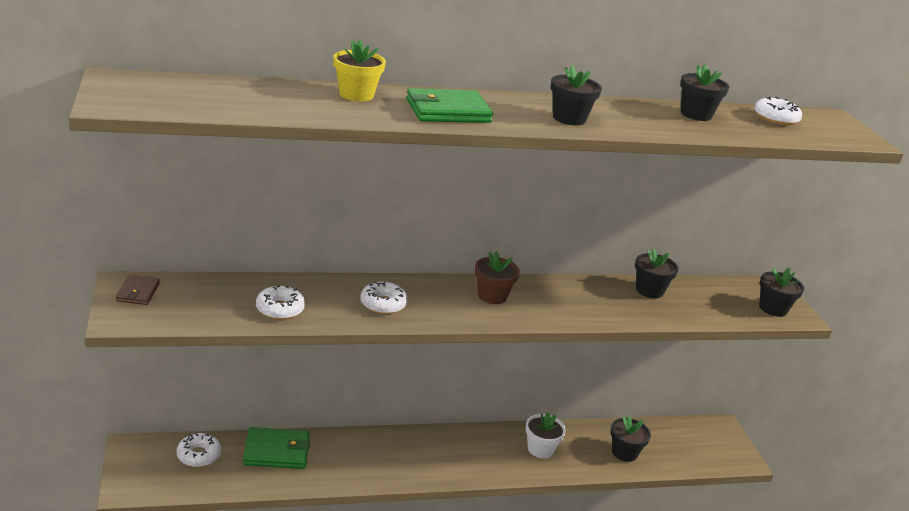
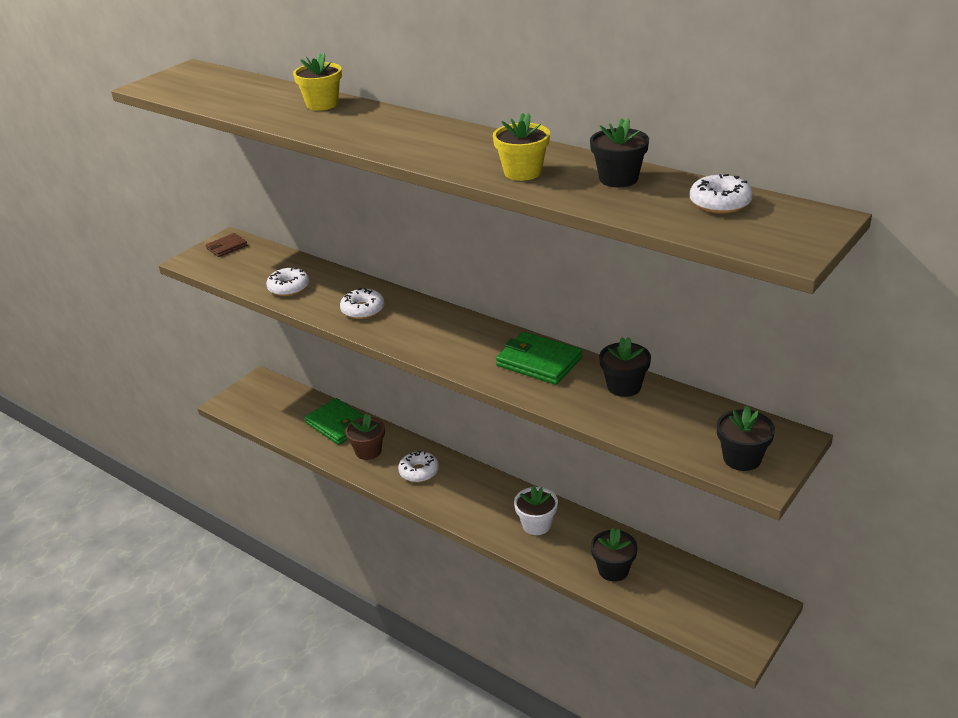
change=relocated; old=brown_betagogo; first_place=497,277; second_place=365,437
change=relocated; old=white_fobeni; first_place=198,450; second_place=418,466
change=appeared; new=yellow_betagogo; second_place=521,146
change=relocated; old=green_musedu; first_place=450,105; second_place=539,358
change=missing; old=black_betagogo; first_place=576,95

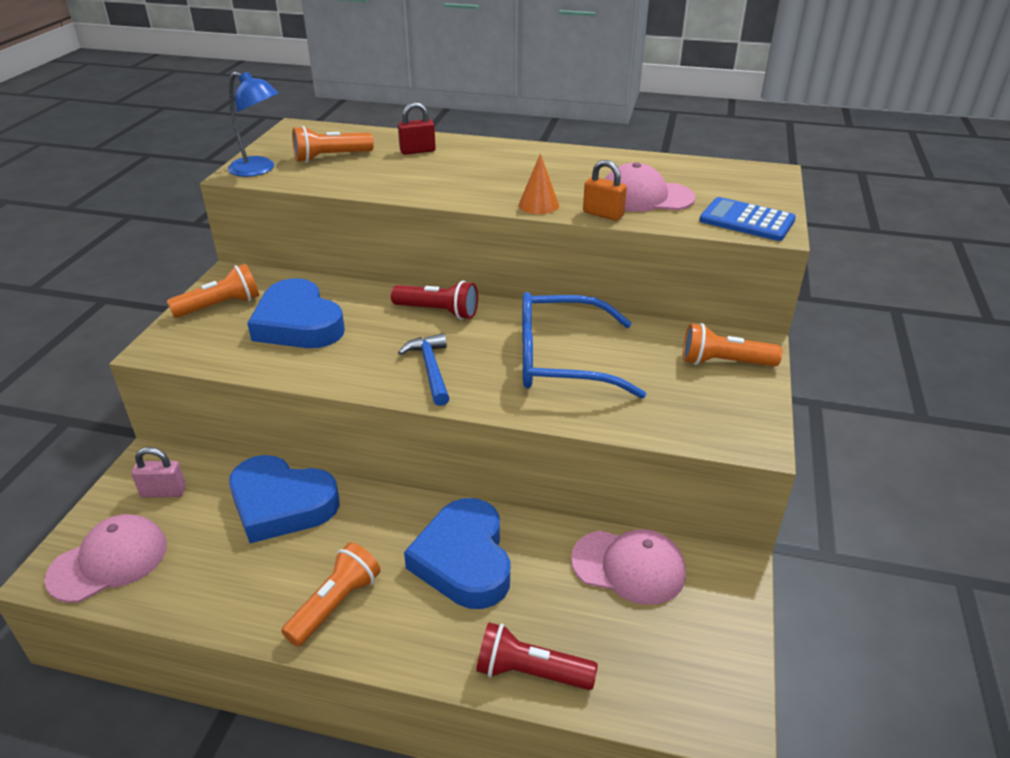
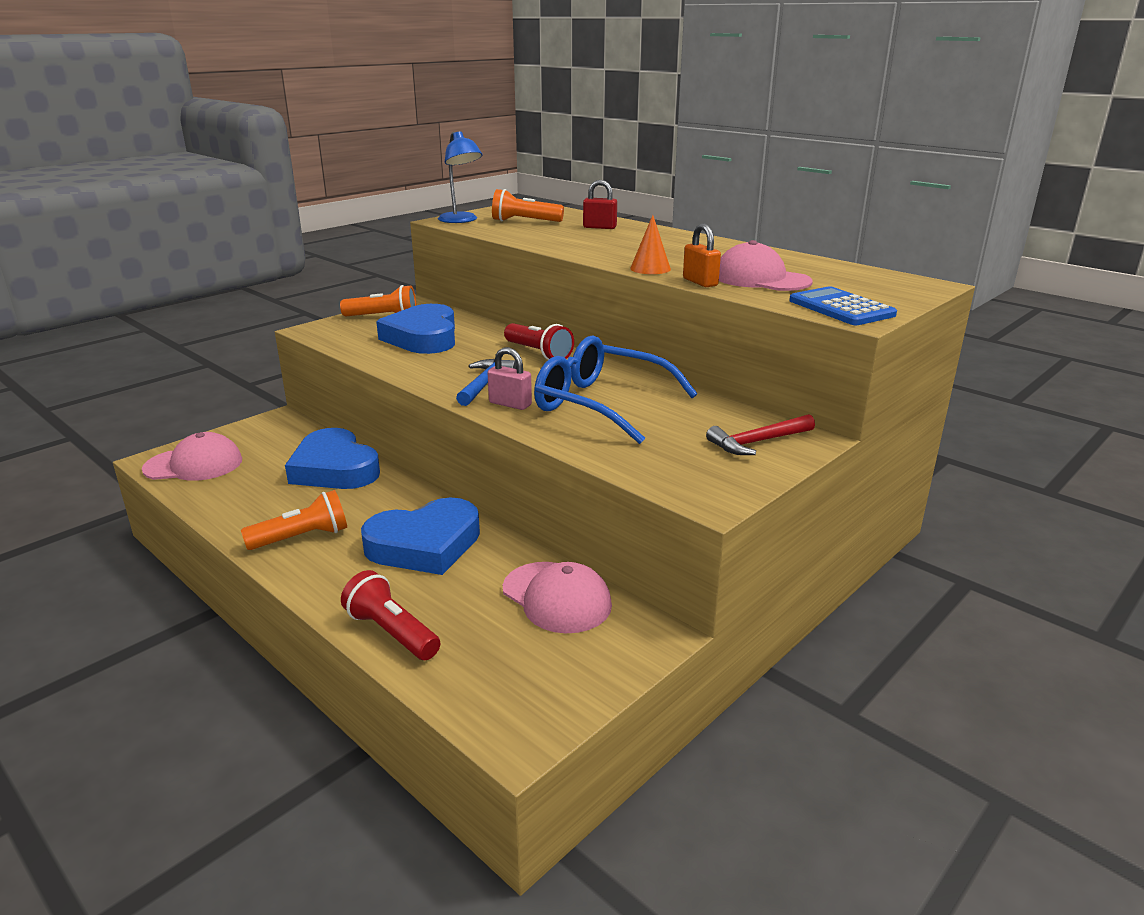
change=spun; old=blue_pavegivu; first_place=457,553; second_place=420,536; degrees=-135
change=relocated; old=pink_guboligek; first_place=159,472; second_place=510,378
change=exchanged; old=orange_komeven; new=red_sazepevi; first_place=732,345; second_place=760,434

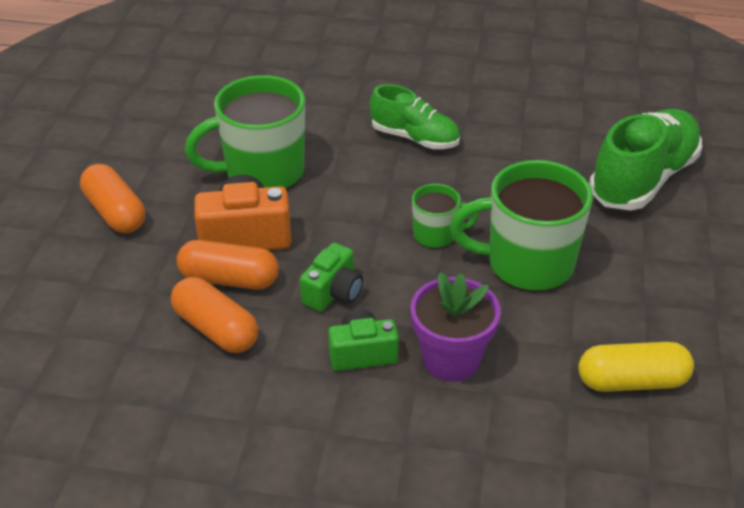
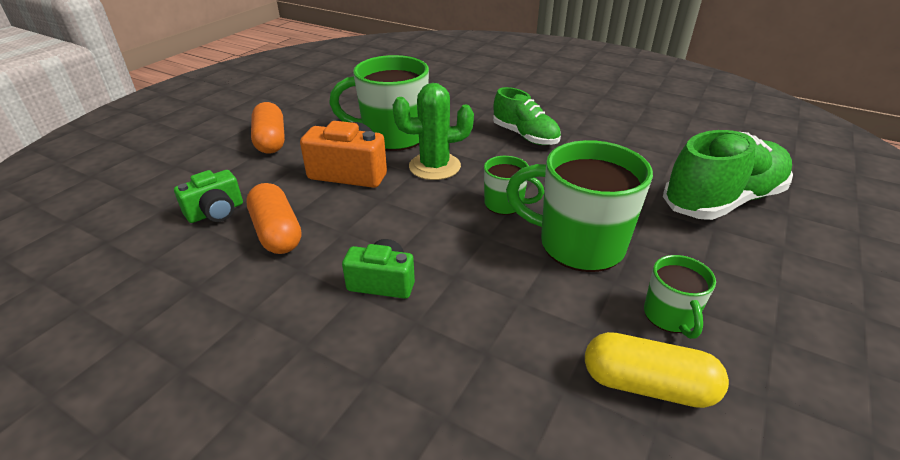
change=relocated; old=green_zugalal; first_place=331,277; second_place=208,196
change=appeared; new=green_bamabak; second_place=433,131
change=appeared; new=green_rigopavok; second_place=680,297
change=missing; old=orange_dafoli; first_place=227,265
change=missing; old=purple_betagogo; first_place=455,327

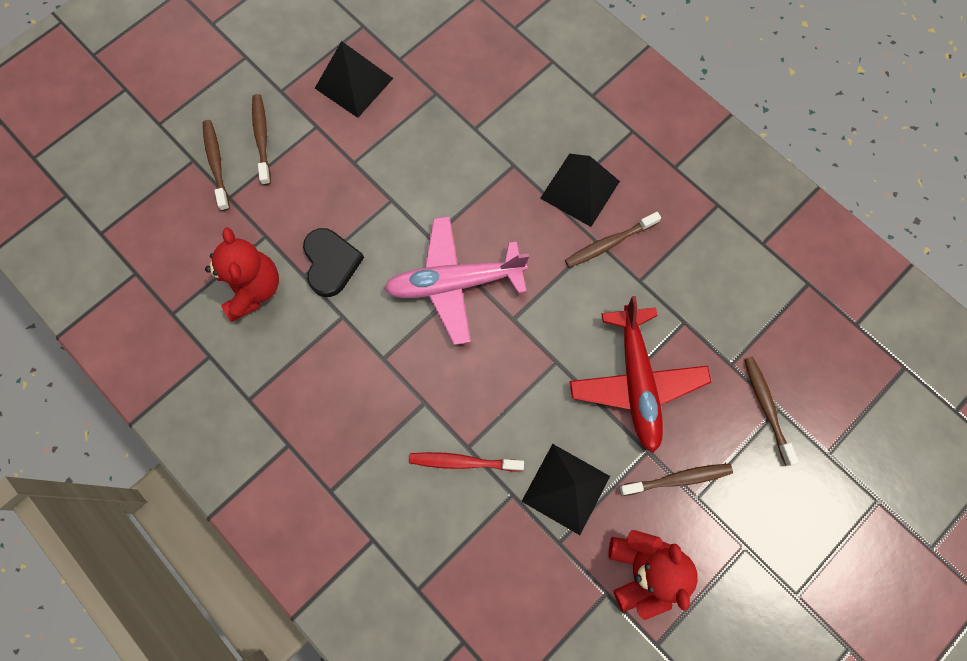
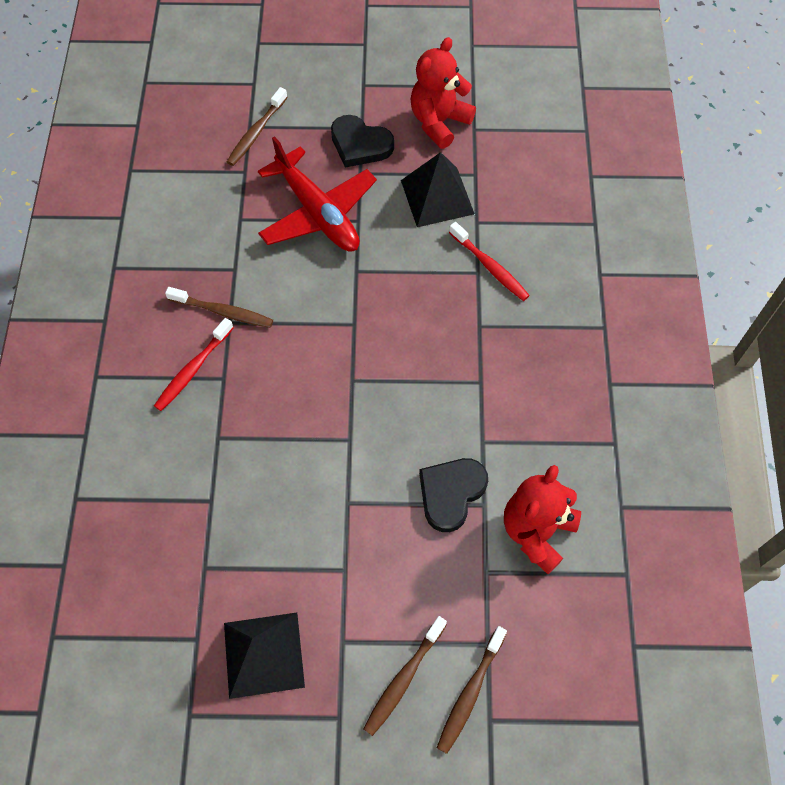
change=exchanged; old=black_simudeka; new=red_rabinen; first_place=580,190; second_place=194,364
change=spun; old=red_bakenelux; first_place=640,374; second_place=317,194; degrees=105
change=exchanged; old=brown_rabinen; new=black_pavegivu; first_place=676,480; second_place=362,141
change=missing; old=pink_bakenelux; first_place=456,280

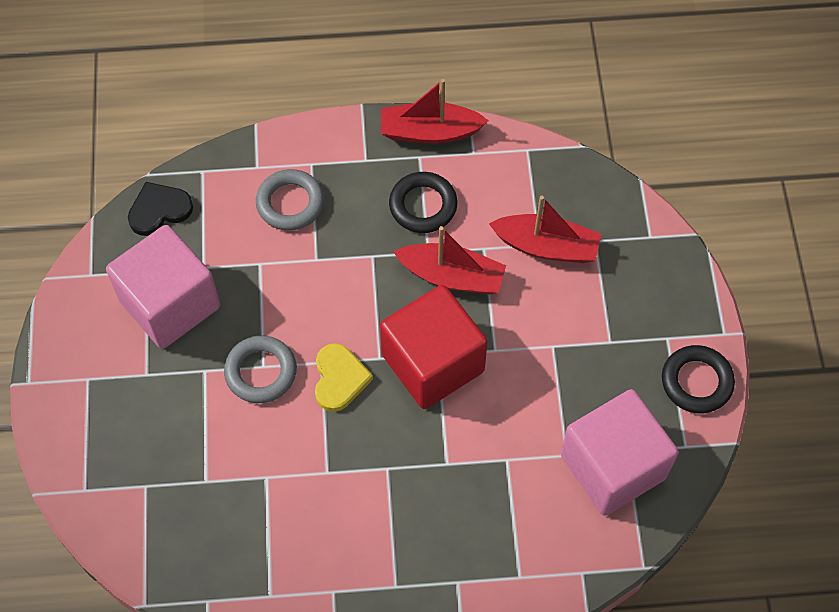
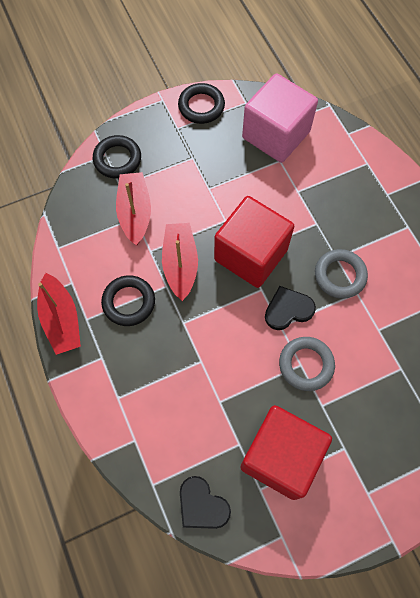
change=appeared; new=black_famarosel; second_place=117,156
change=colour; old=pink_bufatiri; new=red_bufatiri; first_place=163,287; second_place=286,452
change=colour; old=yellow_pavegivu; new=black_pavegivu; first_place=344,377; second_place=290,308
change=relocated; old=grey_famarosel; first_place=290,200; second_place=341,274

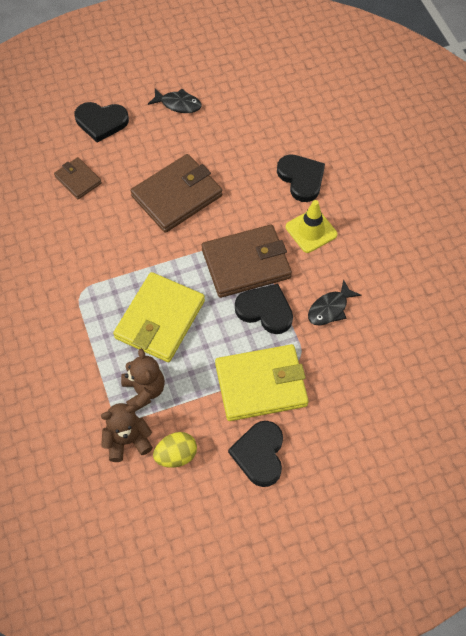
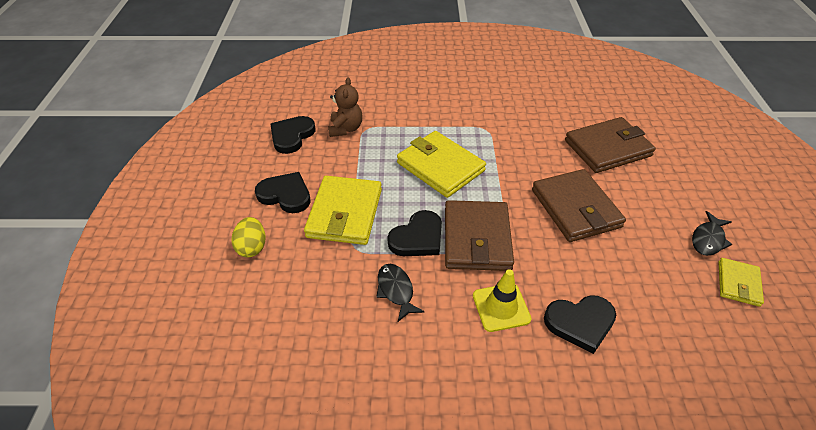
change=relocated; old=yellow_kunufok; first_place=175,450; second_place=248,237
change=relocated; old=black_pavegivu; first_place=102,122; second_place=293,135
change=size; old=brown_musedu; first_place=78,178; second_place=610,145; factor=1.86
change=appeared; new=yellow_musedu; second_place=741,282
change=missing; old=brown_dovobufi; first_place=143,379

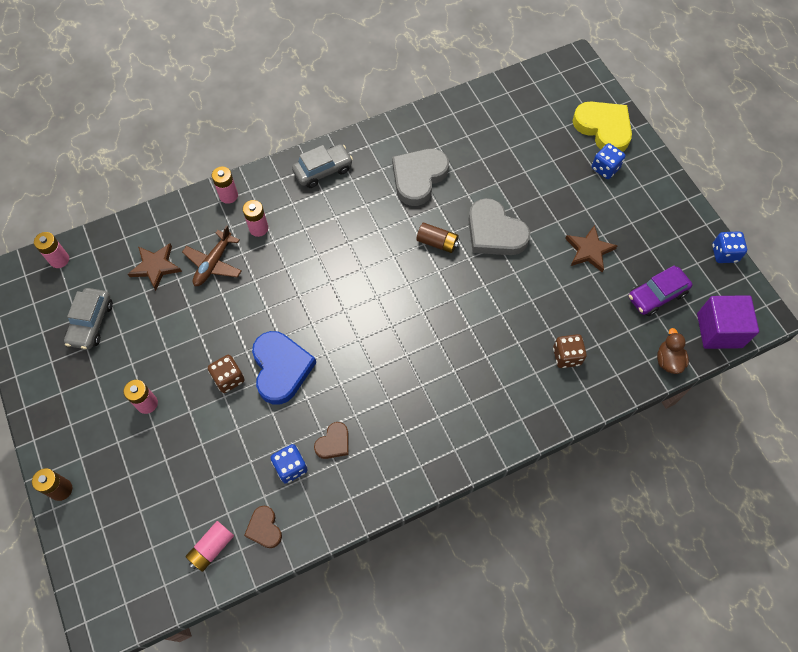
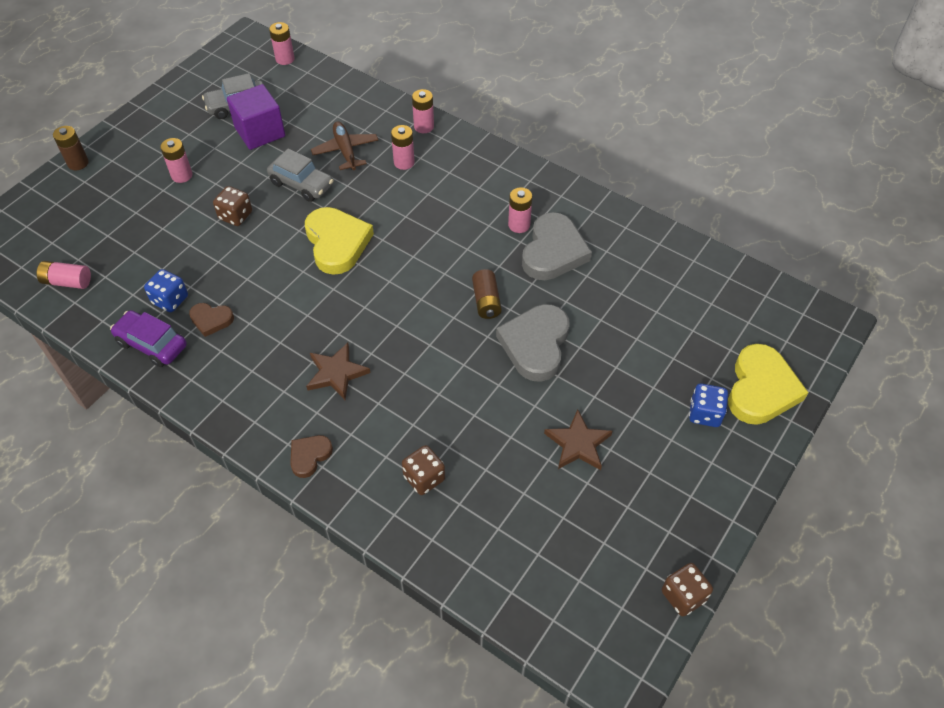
change=relocated; old=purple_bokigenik; first_place=660,291; second_place=148,338
change=relocated; old=purple_bufatiri; first_place=728,322; second_place=256,117
change=relocated; old=grey_bokigenik; first_place=322,166; second_place=300,175
change=relocated; old=brown_pavegivu; first_place=263,527; second_place=311,456
change=appeared; new=yellow_pavegivu; second_place=339,241
change=relocated; old=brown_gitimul; first_place=155,267; second_place=338,371
change=spun; old=brown_bakenelux; first_place=212,255; second_place=344,145; degrees=75
change=appeared; new=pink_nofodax; second_place=520,210
change=spun; old=grey_pavegivu; first_place=420,177; second_place=557,246; degrees=105
change=colour; old=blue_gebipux; new=brown_gebipux; first_place=729,247; second_place=687,589
change=missing; old=blue_pavegivu; first_place=284,367
change=missing; old=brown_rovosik; first_place=673,351

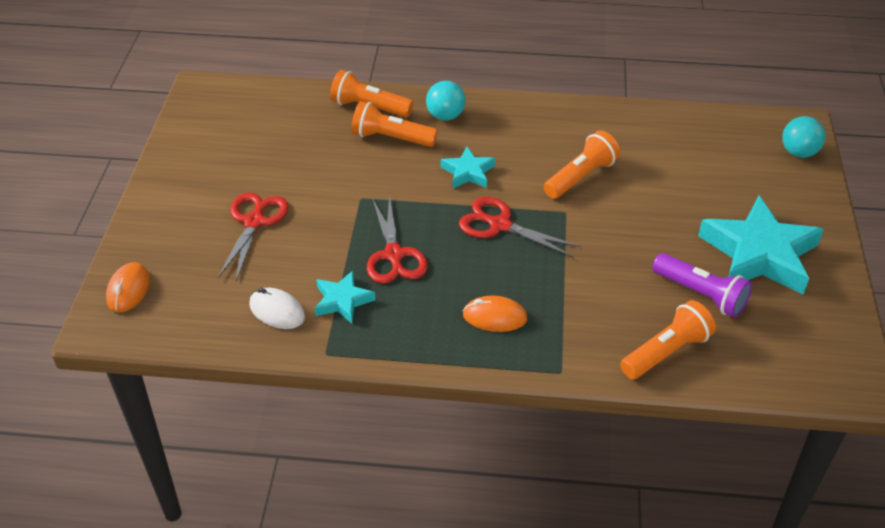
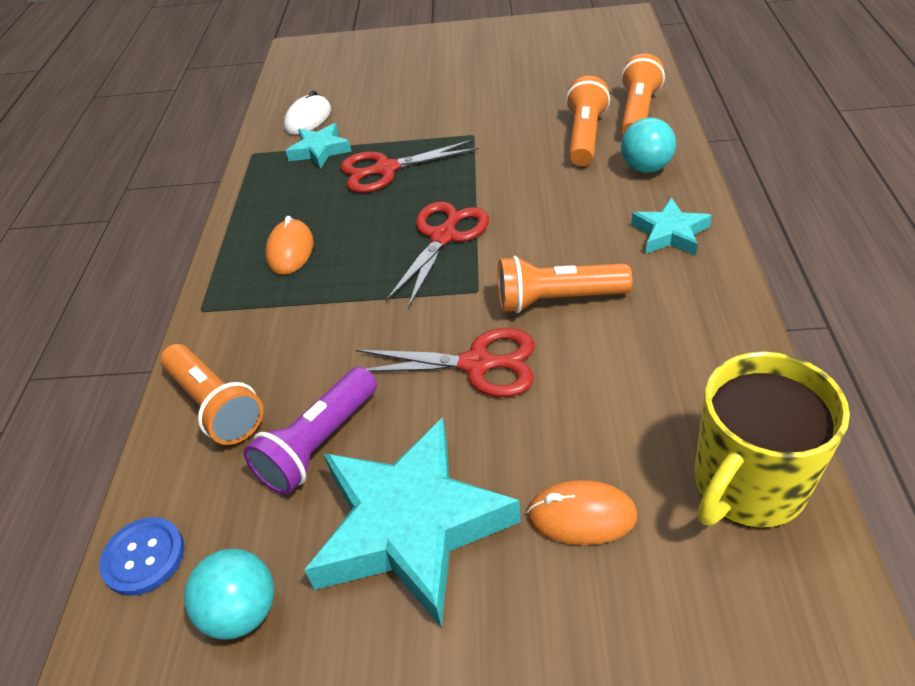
change=appeared; new=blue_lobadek; second_place=141,556
change=relocated; old=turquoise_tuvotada; first_place=804,137; second_place=229,594
change=relocated; old=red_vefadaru; first_place=253,236; second_place=445,362
change=spun; old=orange_komeven; first_place=582,165; second_place=565,284; degrees=135
change=relocated; old=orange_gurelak; first_place=128,287; second_place=582,512
change=relocated; old=turquoise_gitimul; first_place=468,168; second_place=671,227
change=appeared; new=yellow_rigopavok; second_place=772,440

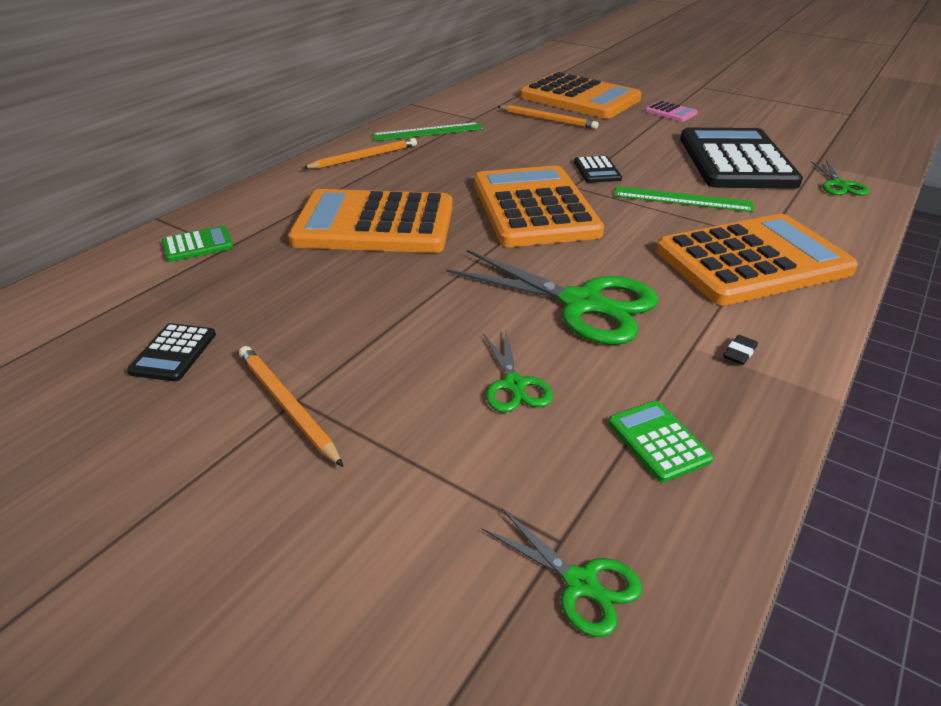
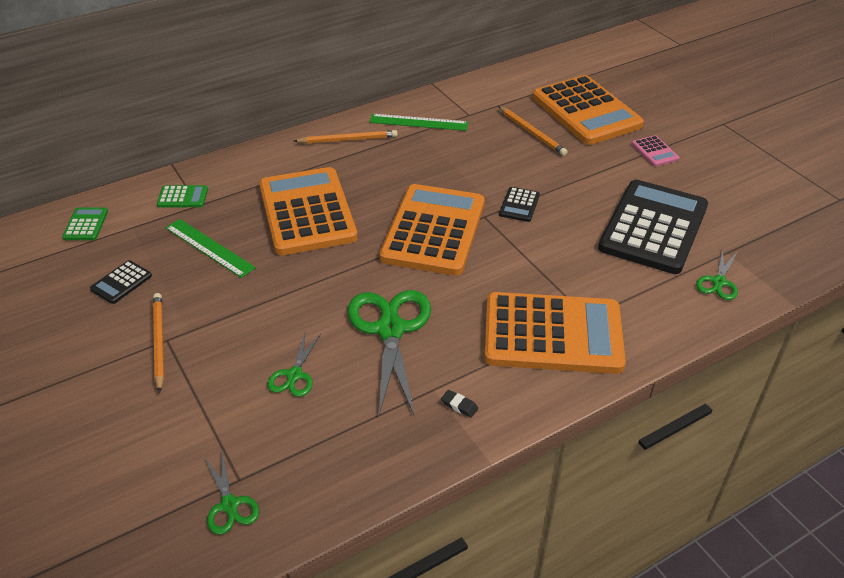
change=relocated; old=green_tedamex; first_place=660,441; second_place=85,223
change=relocated; old=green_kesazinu; first_place=684,199; second_place=210,248
change=spun; old=orange_tedamex; first_place=370,221; second_place=308,211; degrees=45
change=spun; old=green_vefadaru; first_place=552,297; second_place=389,352; degrees=-150
change=spun; old=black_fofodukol; first_place=740,350; second_place=459,404; degrees=60

